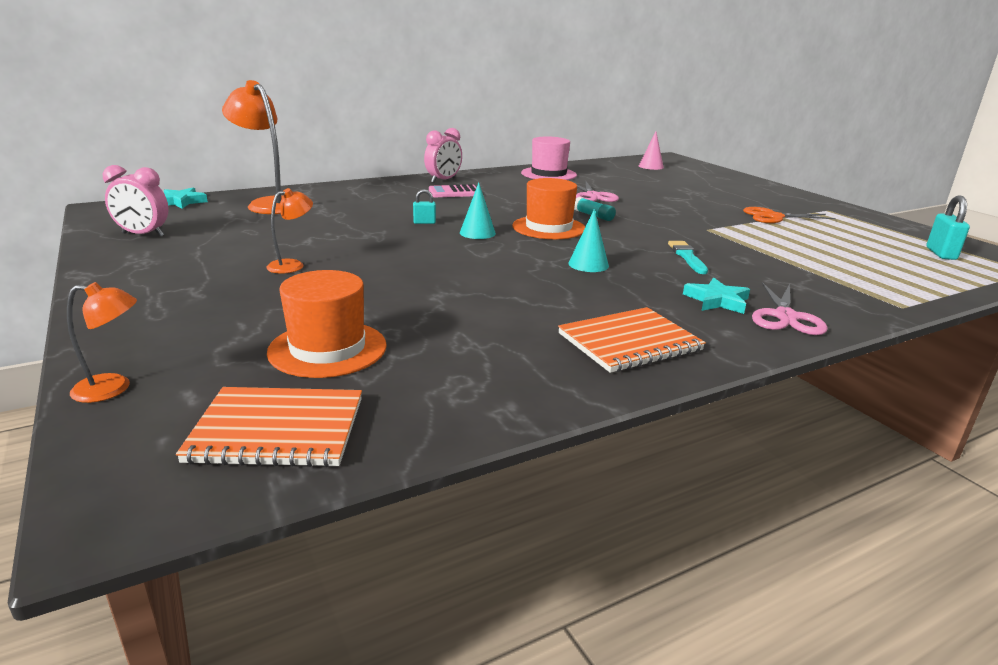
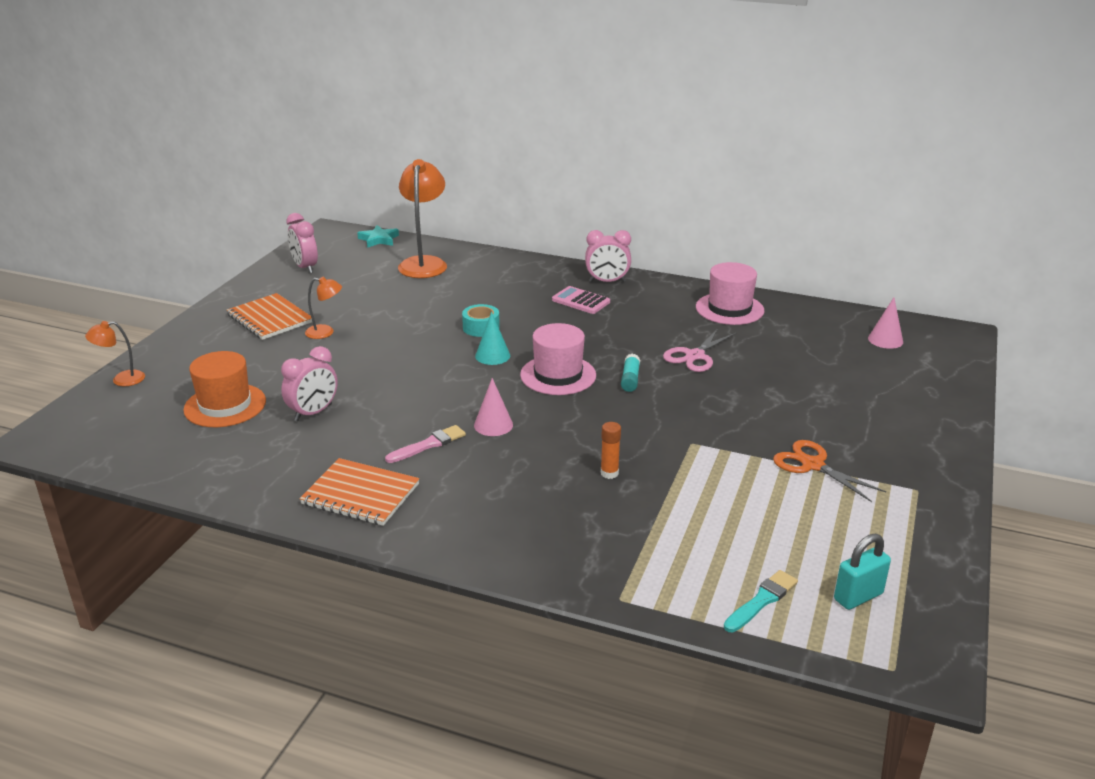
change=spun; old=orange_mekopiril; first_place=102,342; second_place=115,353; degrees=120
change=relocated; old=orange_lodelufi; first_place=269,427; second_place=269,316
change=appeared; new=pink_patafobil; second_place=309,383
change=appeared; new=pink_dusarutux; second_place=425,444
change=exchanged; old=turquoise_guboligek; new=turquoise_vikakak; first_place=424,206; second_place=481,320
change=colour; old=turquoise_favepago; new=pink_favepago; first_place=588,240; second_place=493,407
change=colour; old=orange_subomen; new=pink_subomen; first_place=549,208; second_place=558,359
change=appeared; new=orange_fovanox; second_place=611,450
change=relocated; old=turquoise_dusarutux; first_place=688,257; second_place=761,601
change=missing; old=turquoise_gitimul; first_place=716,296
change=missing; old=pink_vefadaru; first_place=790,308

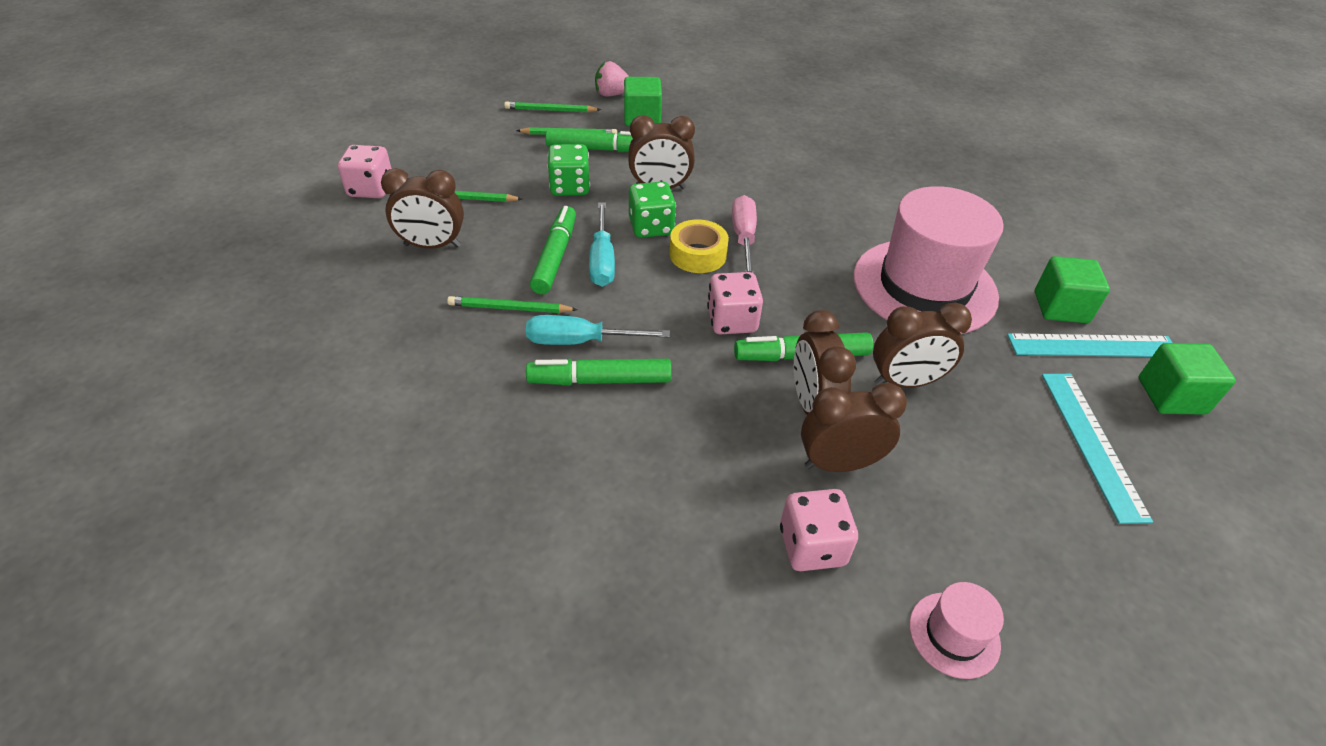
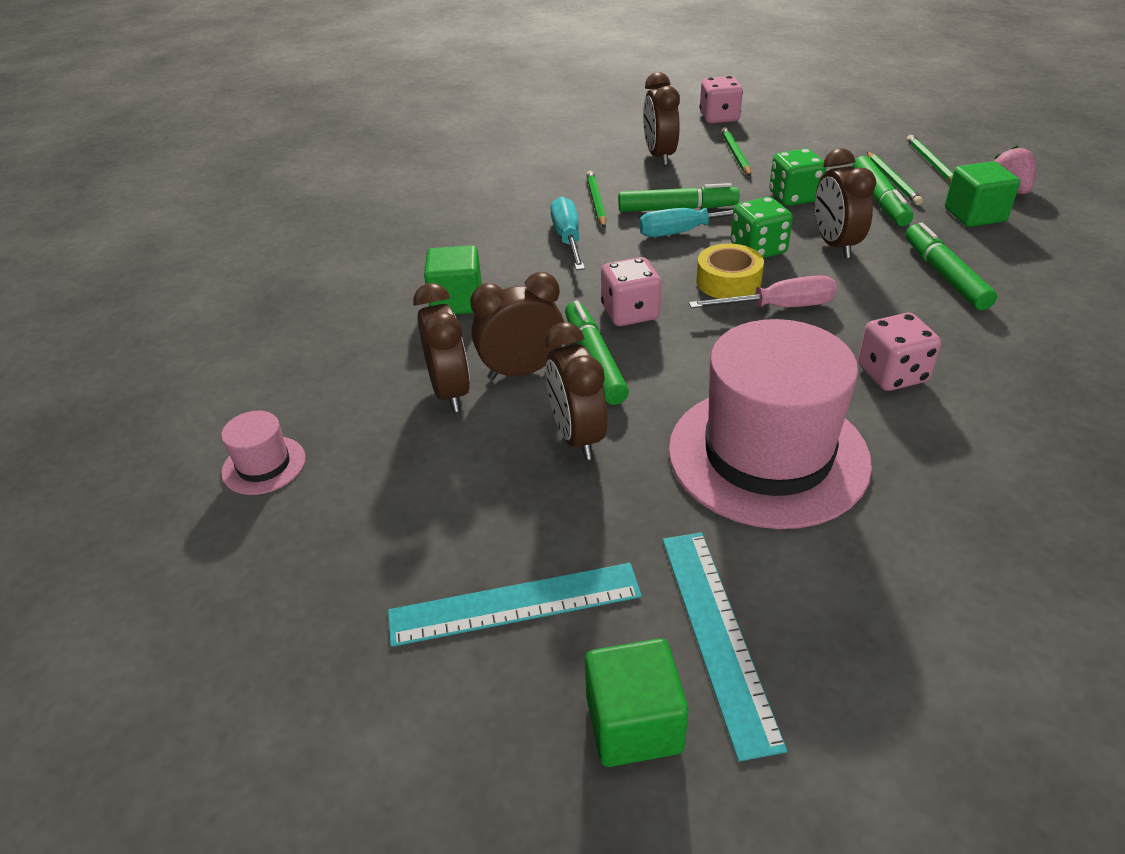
change=relocated; old=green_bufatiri; first_place=1072,289; second_place=453,279
change=relocated; old=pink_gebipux; first_place=819,530; second_place=899,352
change=relocated; old=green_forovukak; first_place=599,372; second_place=951,266

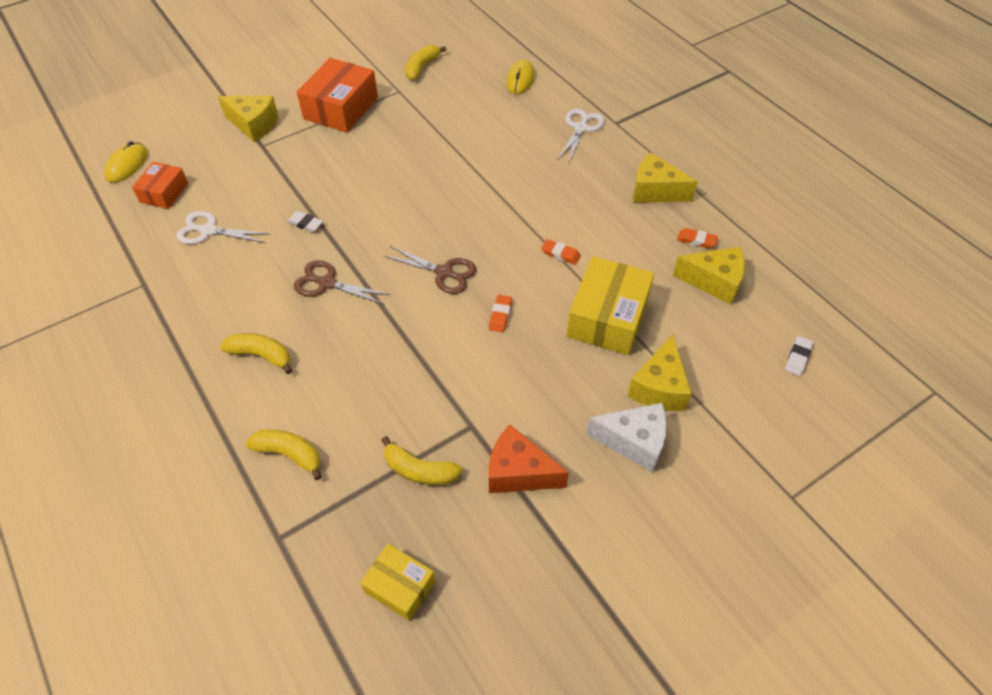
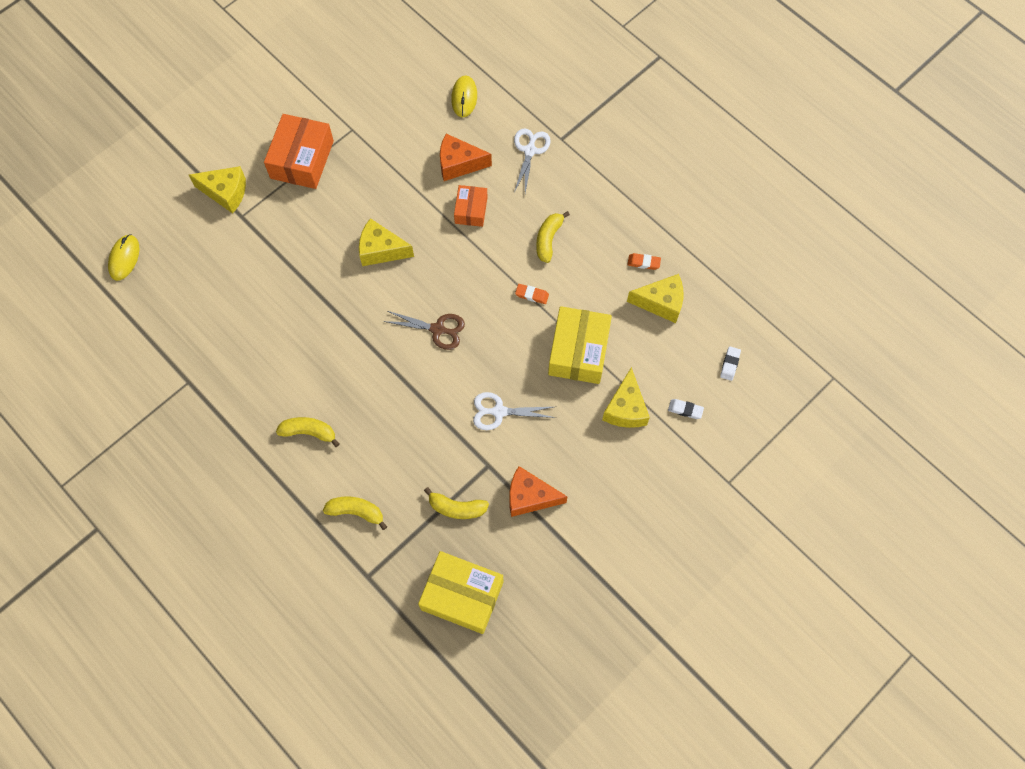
change=relocated; old=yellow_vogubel; first_place=665,177; second_place=386,242
change=size; old=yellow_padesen; first_place=398,582; second_place=461,592; factor=1.73
change=appeared; new=orange_vogubel; second_place=466,157
change=relocated; old=orange_padesen; first_place=160,185; second_place=471,206
change=relocated; old=white_vefadaru; first_place=223,227; second_place=514,411
change=relocated; old=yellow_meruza; first_place=425,62; second_place=553,237
change=relocated; old=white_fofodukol; first_place=305,221; second_place=686,409
change=missing; old=brown_vefadaru; first_place=342,282
change=missing; old=orange_fofodukol; first_place=500,313
change=missing; old=white_vogubel; first_place=626,437

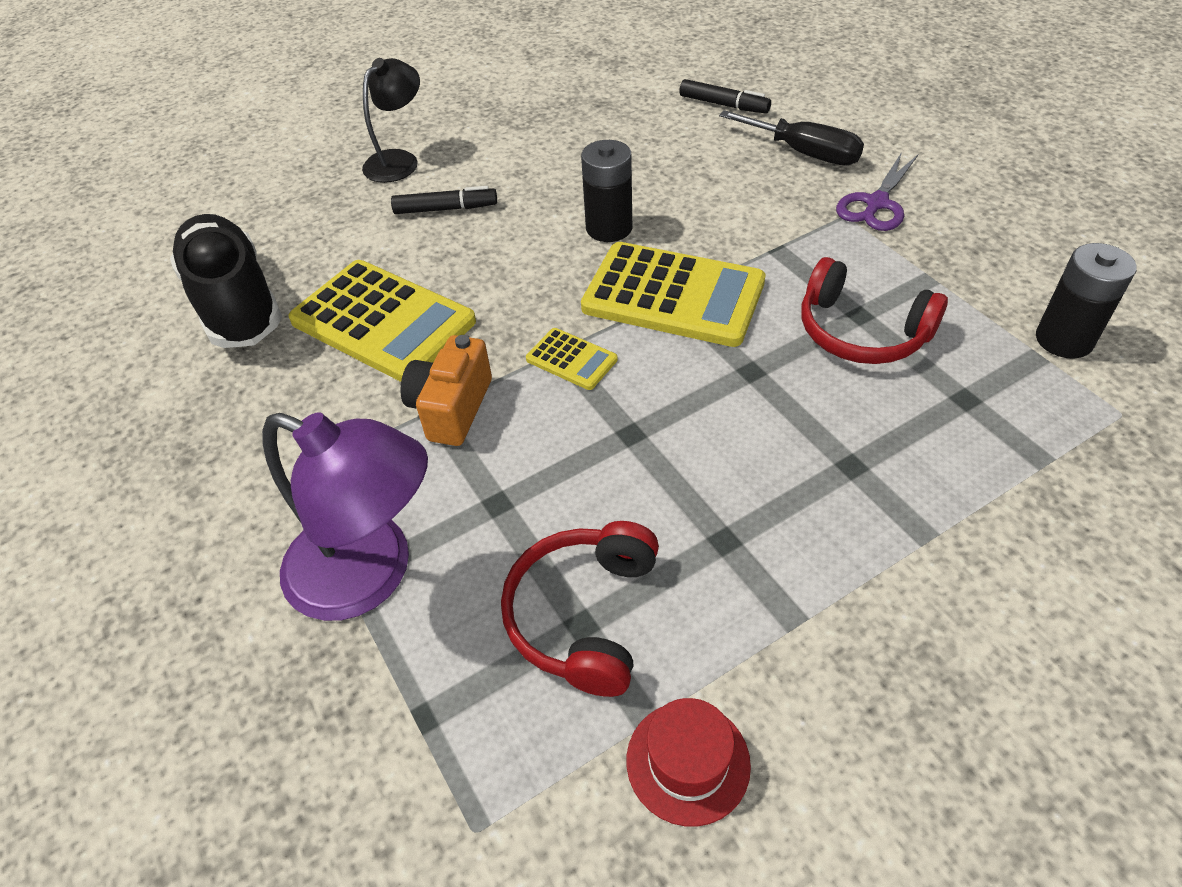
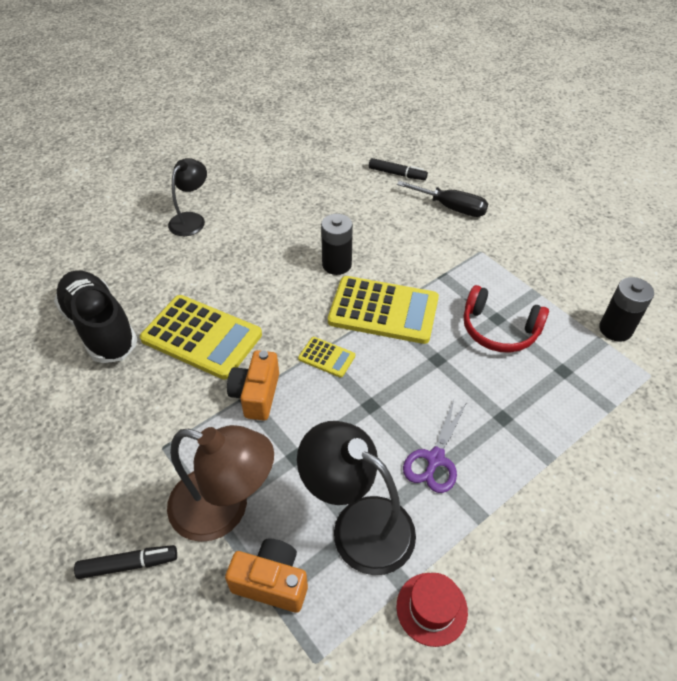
change=relocated; old=black_forovukak; first_place=444,200; second_place=125,562
change=colour; old=purple_mekopiril; new=brown_mekopiril; first_place=345,516; second_place=220,483
change=appeared; new=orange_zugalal; second_place=266,576
change=exchanged; old=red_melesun; new=black_mekopiril; first_place=580,609; second_place=356,498
change=relocated; old=purple_vefadaru; first_place=877,191; second_place=435,446

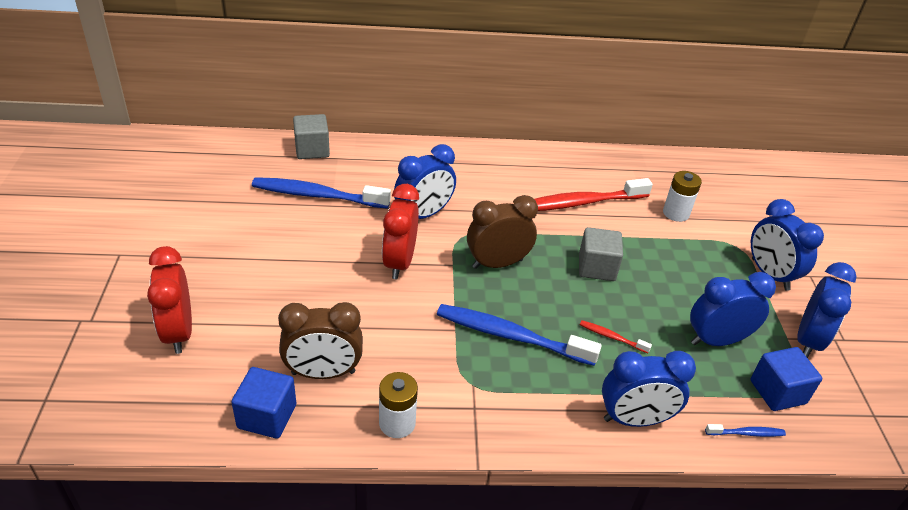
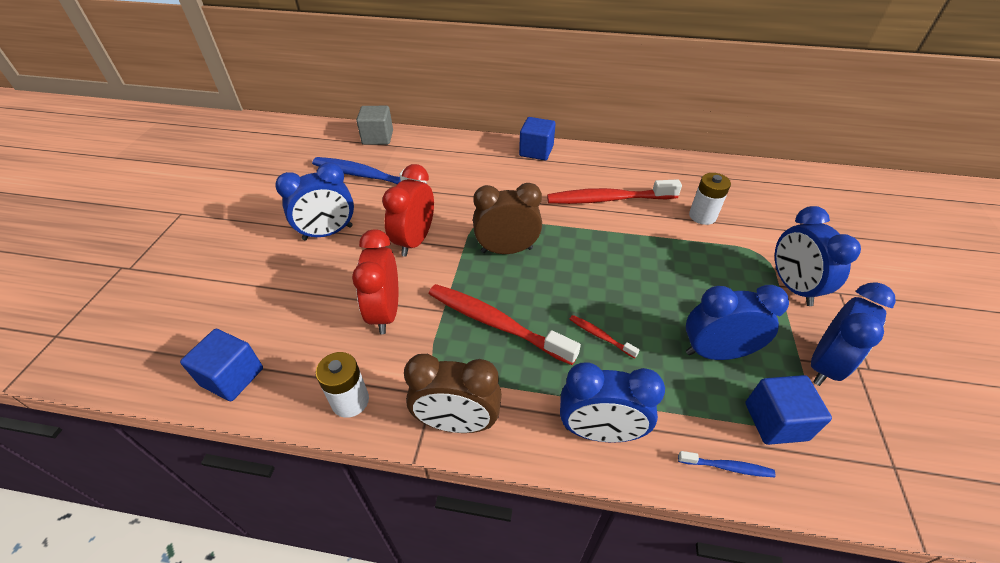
change=relocated; old=blue_patafobil; first_place=425,181; second_place=314,201
change=relocated; old=red_patafobil; first_place=169,300; second_place=375,281
change=relocated; old=brown_patafobil; first_place=320,340; second_place=453,393
change=colour; old=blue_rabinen; new=red_rabinen; first_place=519,335; second_place=505,324
change=appeared; new=blue_bufatiri; second_place=537,138
change=missing; old=grey_bufatiri; first_place=601,254

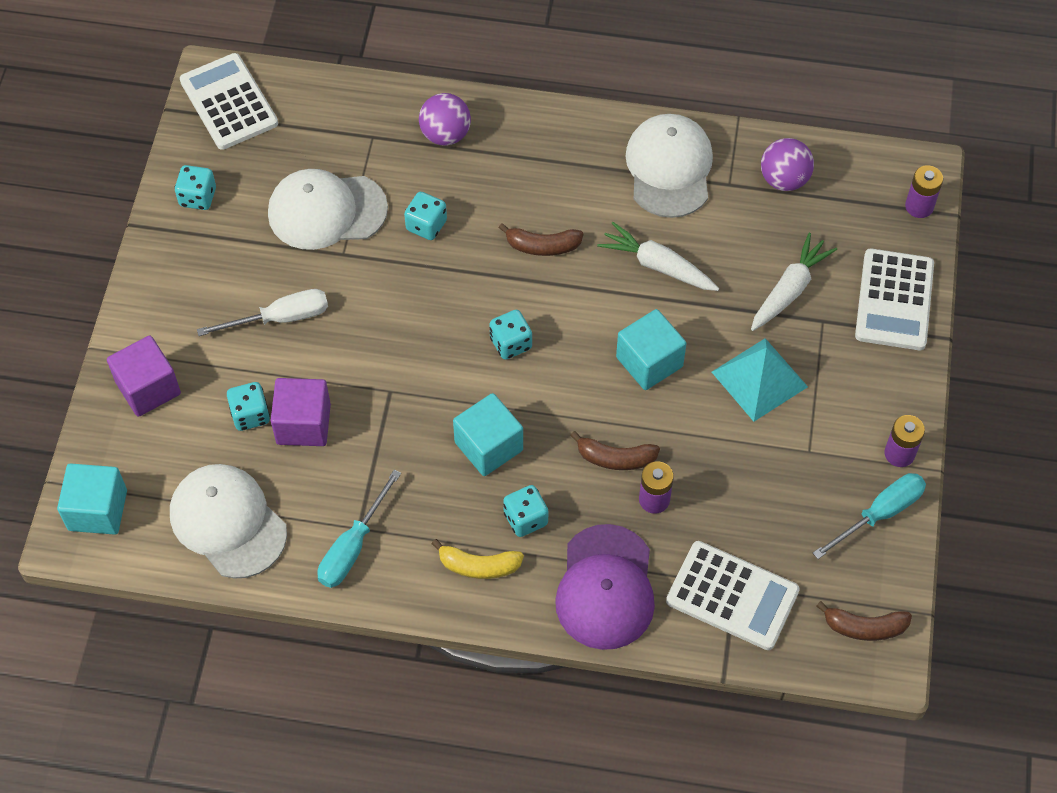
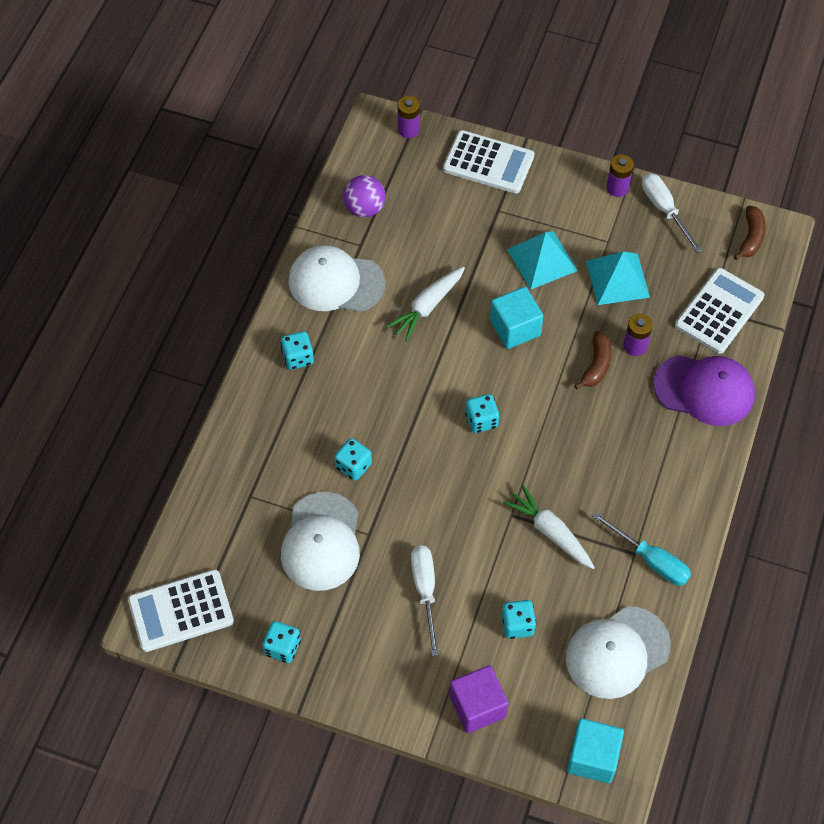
change=relocated; old=turquoise_gebipux; first_place=525,511; second_place=297,350
change=relocated; old=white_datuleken; first_place=794,282; second_place=549,526
change=appeared; new=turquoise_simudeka; second_place=618,278
change=colour; old=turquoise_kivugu; new=white_kivugu; first_place=869,516; second_place=672,213
change=missing; old=purple_bufatiri; first_place=301,412
change=missing; old=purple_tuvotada; first_place=445,119
change=missing; old=yellow_meruza; first_place=477,559
change=missing; old=turquoise_bufatiri; first_place=488,434
change=missing; old=brown_meruza; first_place=541,240

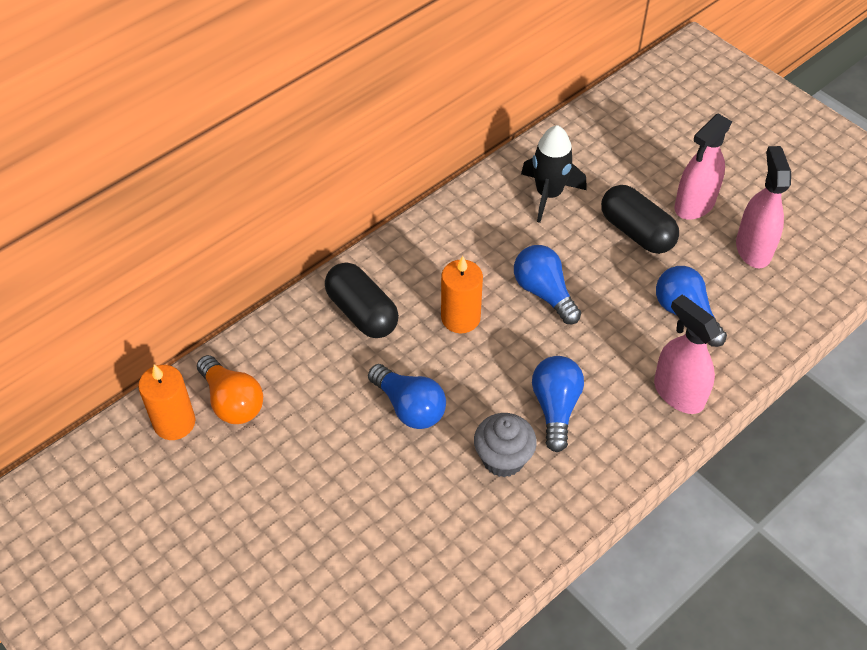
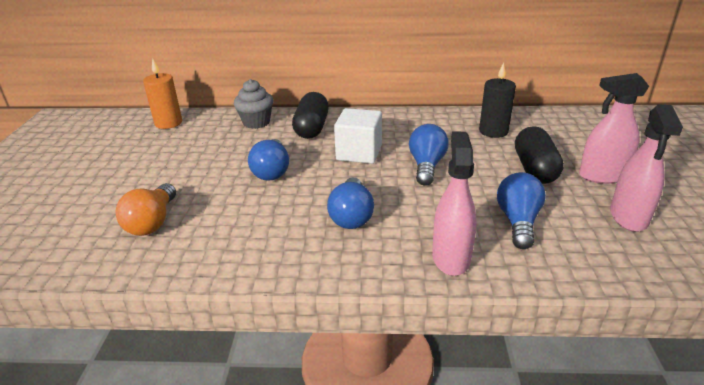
change=relocated; old=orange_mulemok; first_place=230,389; second_place=145,209
change=relocated; old=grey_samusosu; first_place=505,445; second_place=253,104
change=spun; old=blue_mulemok; first_place=558,404; second_place=350,203; degrees=135
change=exchanged; old=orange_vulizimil; new=white_bufatiri; first_place=462,294; second_place=358,136
change=exchanged; old=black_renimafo; new=black_vulizimil; first_place=554,174; second_place=497,100
change=spun; old=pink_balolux; first_place=763,207; second_place=646,168; degrees=150

